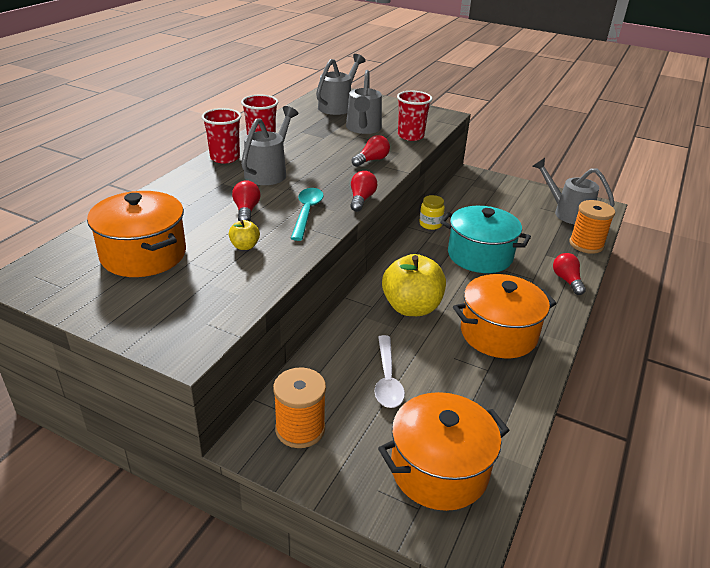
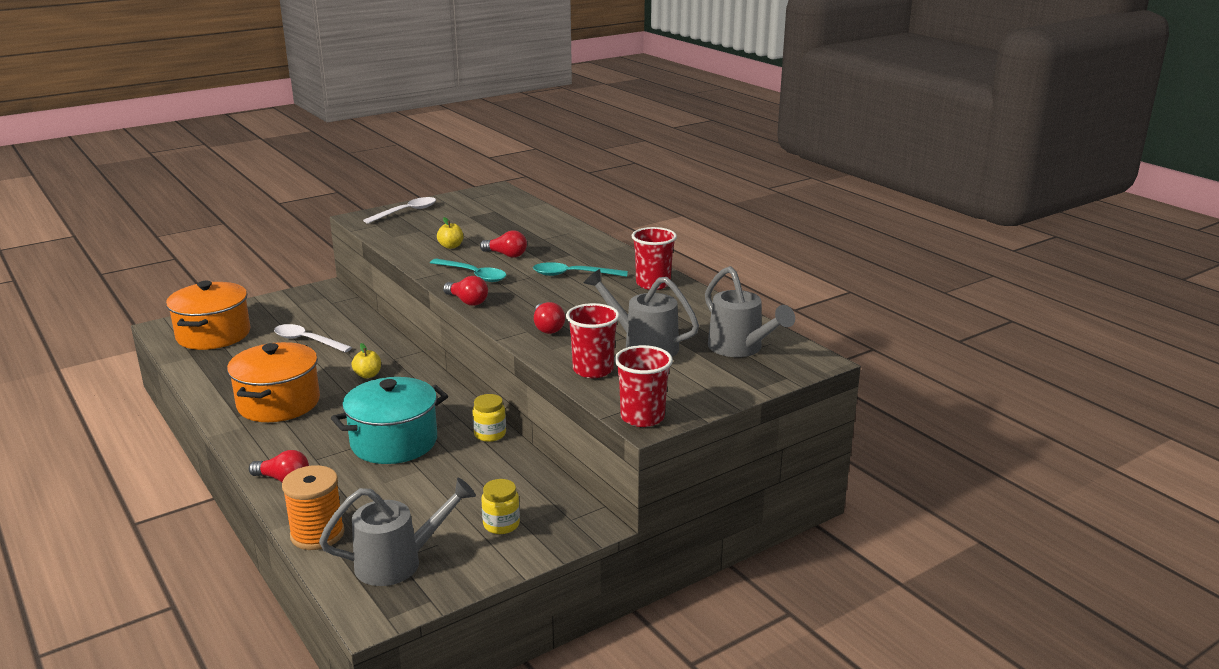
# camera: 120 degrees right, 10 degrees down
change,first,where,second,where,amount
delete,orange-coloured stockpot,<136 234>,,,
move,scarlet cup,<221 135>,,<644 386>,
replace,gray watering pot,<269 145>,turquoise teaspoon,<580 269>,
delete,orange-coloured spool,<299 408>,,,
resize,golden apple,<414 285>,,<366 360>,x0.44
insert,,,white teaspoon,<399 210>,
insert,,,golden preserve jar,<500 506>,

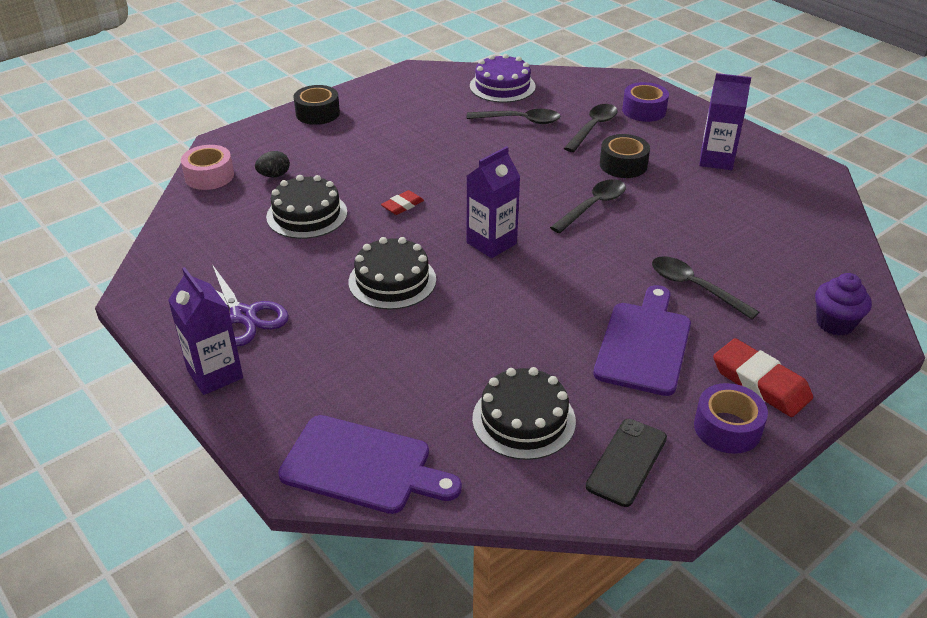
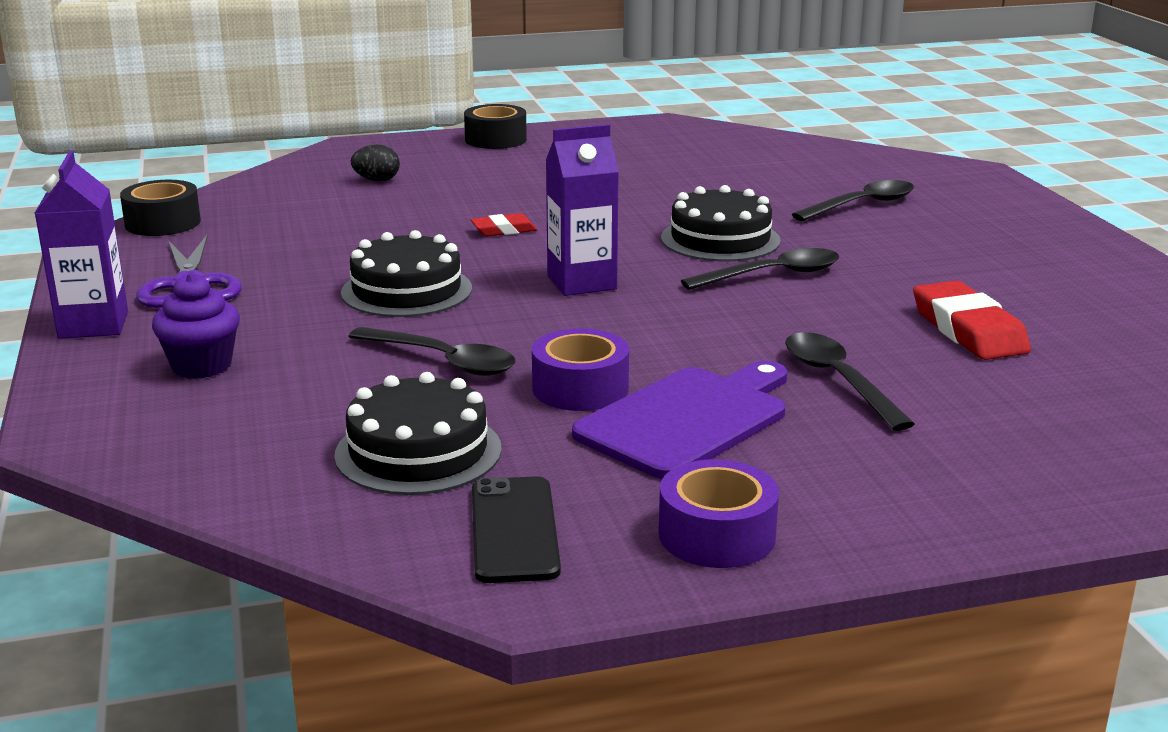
# camera: 25 degrees right, 15 degrees down
change,first,where,second,where,amount
delete,pink roll of tape,<207 167>,,,
move,black gateau,<306 207>,,<721 223>,
delete,violet chopping board,<370 464>,,,
move,black teaspoon,<514 116>,,<431 351>,
delete,violet gateau,<503 78>,,,
rotate,black mobile phone,<626 463>,,<516 529>,60 degrees counterclockwise
move,black roll of tape,<625 156>,,<160 208>,
move,violet roll of tape,<645 102>,,<580 369>,
delete,violet juice carton,<725 121>,,,
move,scarlet pencil eraser,<763 377>,,<972 320>,
move,violet muffin,<843 304>,,<196 326>,

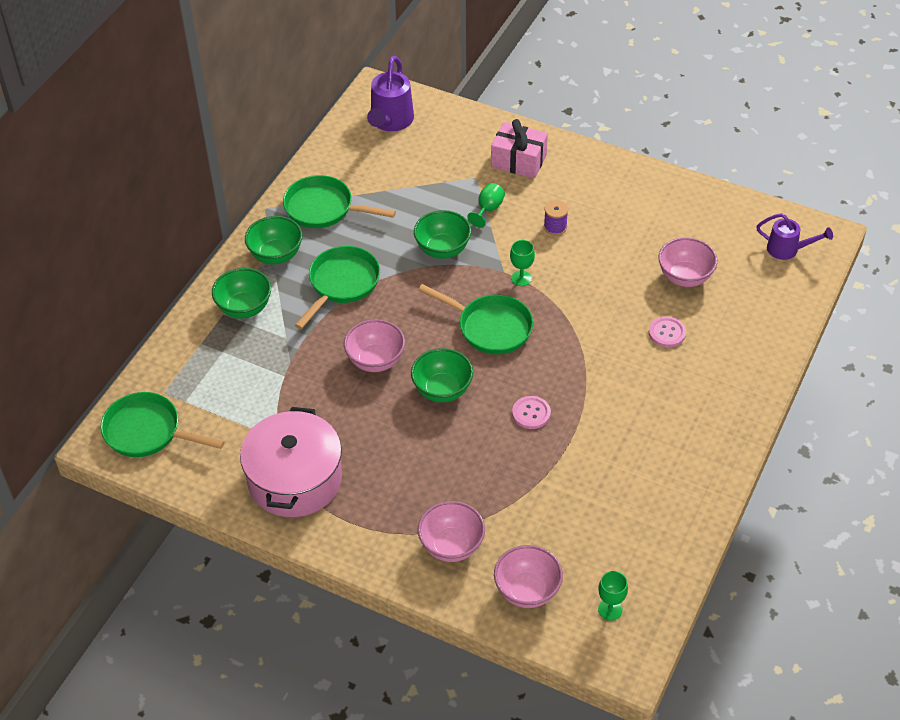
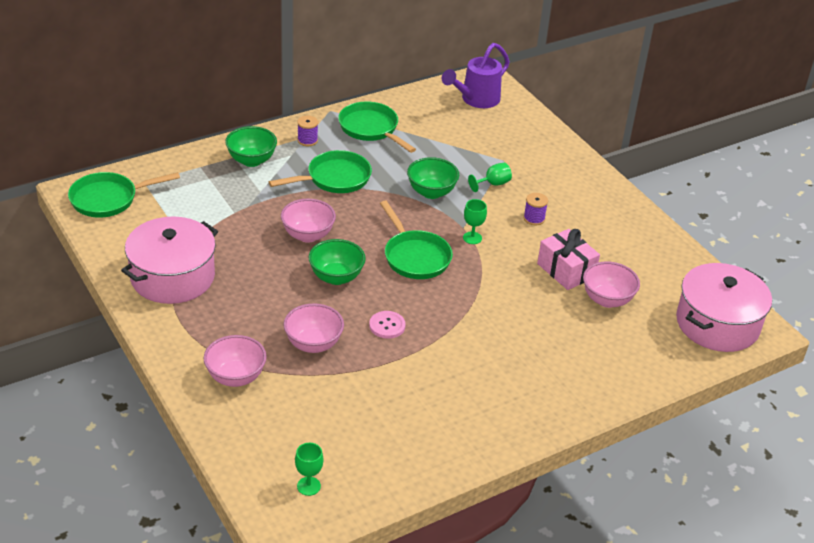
# camera: 30 degrees right, 10 degrees down
change,first,where,second,where,amount
rotate,green frying pan,<163 424>,,<124 195>,75 degrees counterclockwise
replace,green deep dish,<274 240>,violet spool,<307 131>,
move,pink present,<519 148>,,<568 259>,
move,pink deep dish,<528 576>,,<314 328>,
delete,pink sewing button,<667 331>,,,
replace,violet watering pot,<794 236>,pink stockpot,<724 307>,

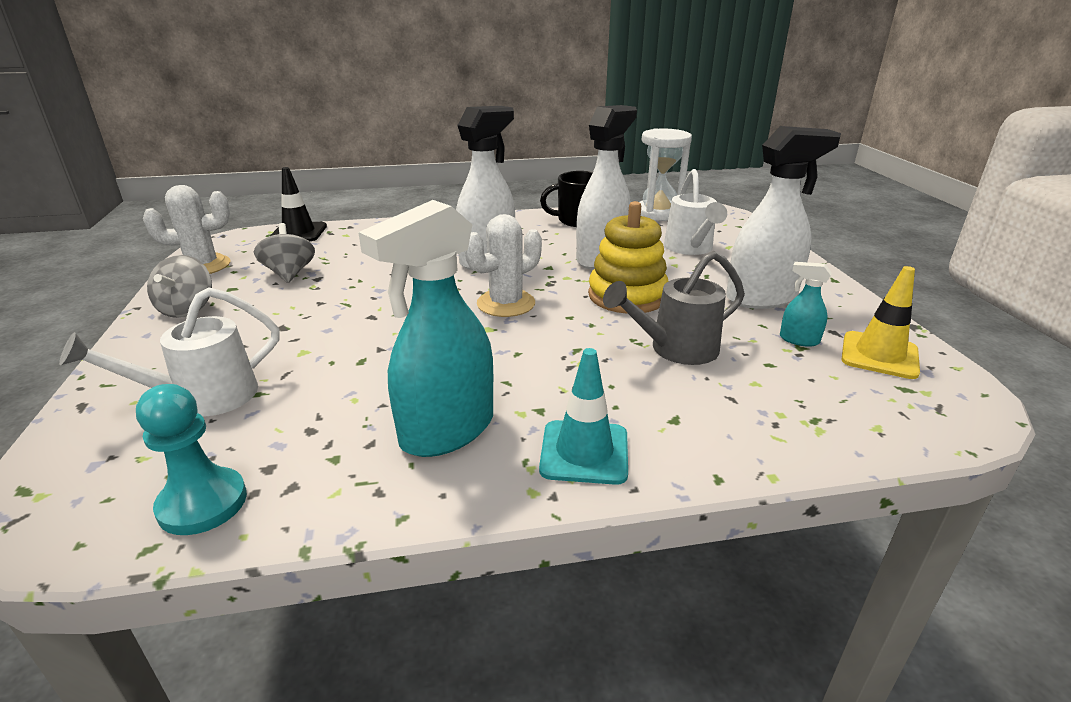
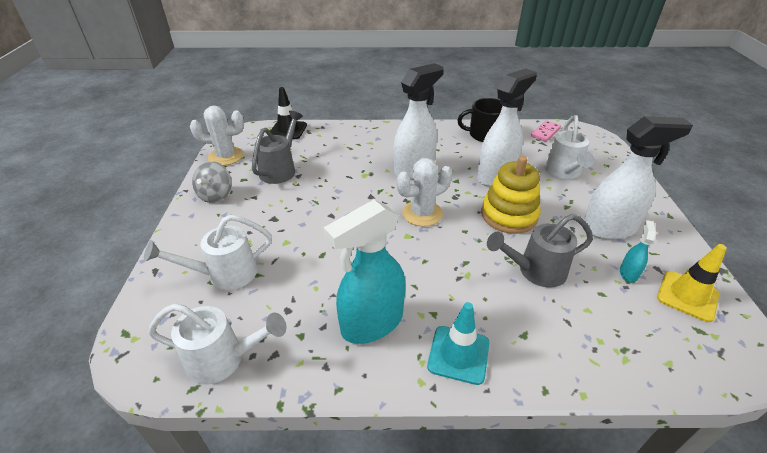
# camera: 10 degrees right, 10 degrees up
change,first,where,second,where,amount
replace,turquoise chess pawn,<191 459>,white watering pot,<217 344>,
replace,gray spinning top,<284 253>,gray watering pot,<277 147>,
replace,white sandglass,<666 174>,pink domino,<546 131>,
rotate,turquoise sprayer,<806 304>,,<638 251>,75 degrees clockwise

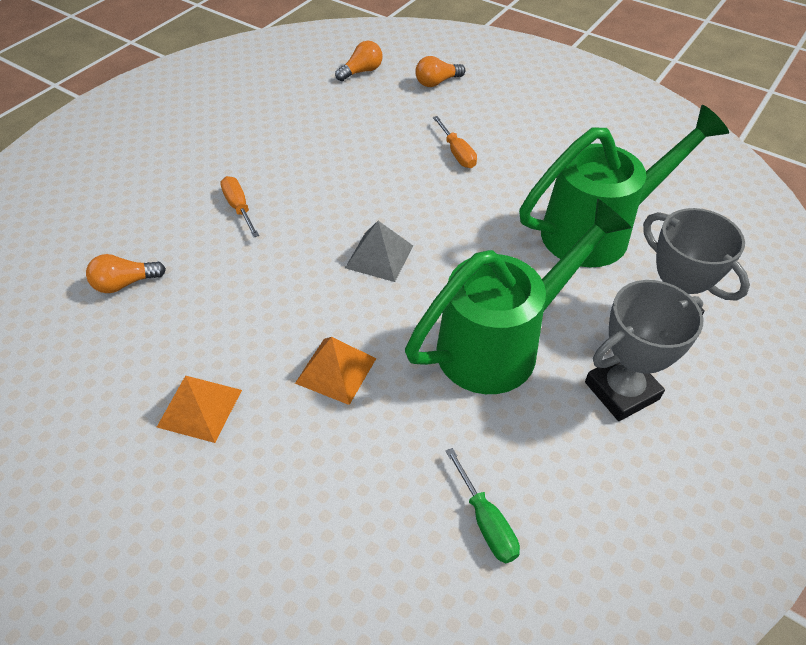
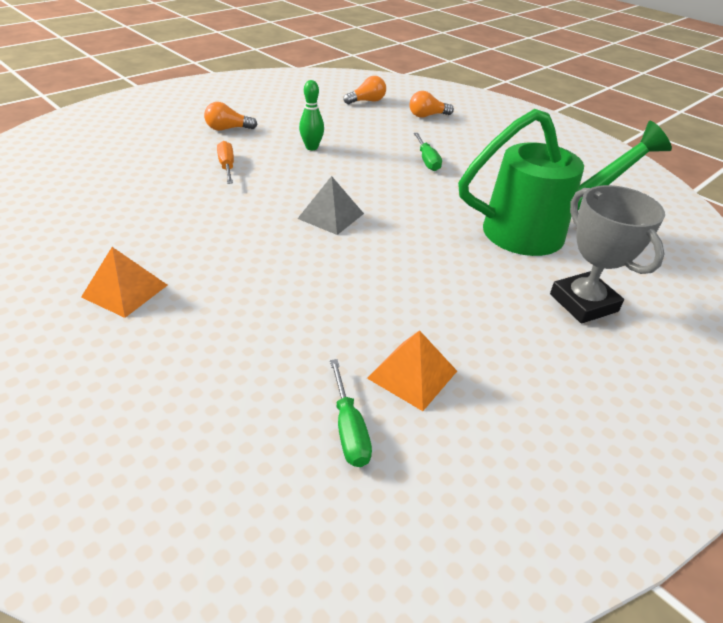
# camera: 10 degrees right, 10 degrees down
change,first,where,second,where,amount
move,orange-coloured lightbulb,<126 273>,,<231 116>,
move,orange-coloured pyramid,<336 371>,,<412 370>,
delete,green watering pot,<518 296>,,,
recolor,orange-coloured flat screwdriver,<455 142>,green flat screwdriver,<428 152>,
delete,gray award cup,<644 350>,,,
insert,,,green bowling pin,<311 115>,

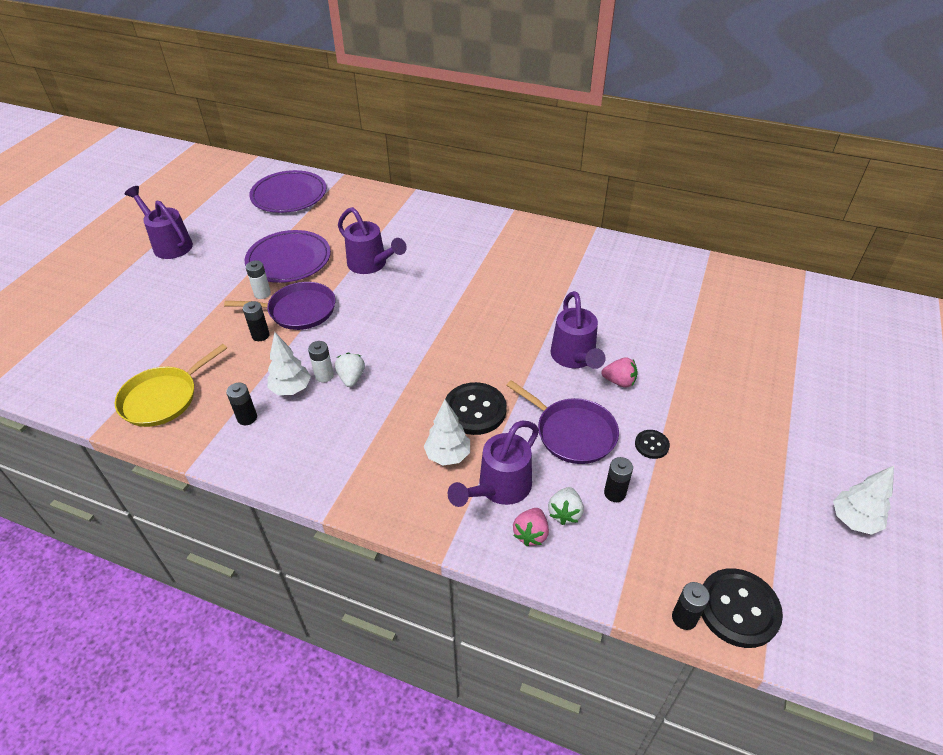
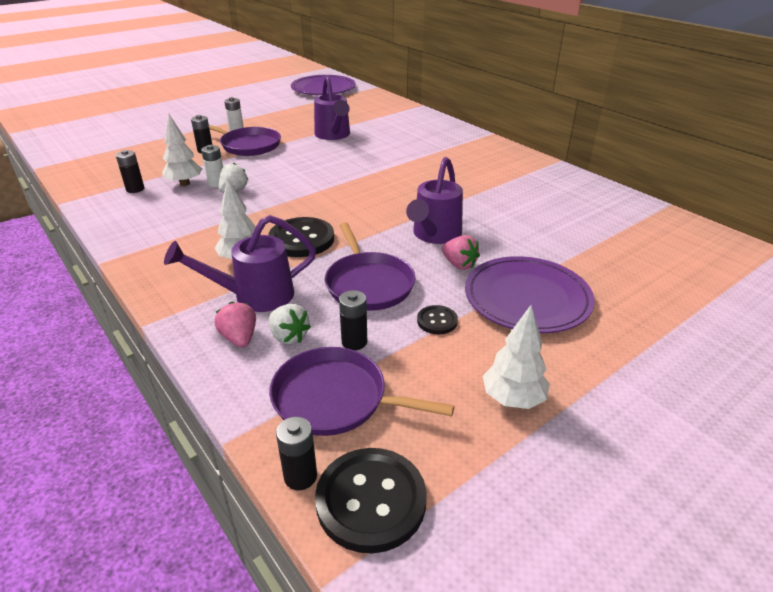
# camera: 30 degrees right, 10 degrees down
change,first,where,second,where,amount
delete,golden frying pan,<171 385>,,,
delete,violet watering pot,<158 222>,,,
move,violet plate,<288 256>,,<529 294>,
rotate,pink berry,<531 527>,,<235 325>,105 degrees clockwise
rotate,white berry,<566 506>,,<290 324>,90 degrees counterclockwise
move,white fir tree,<863 500>,,<516 357>,
insert,,,violet frying pan,<361 391>,

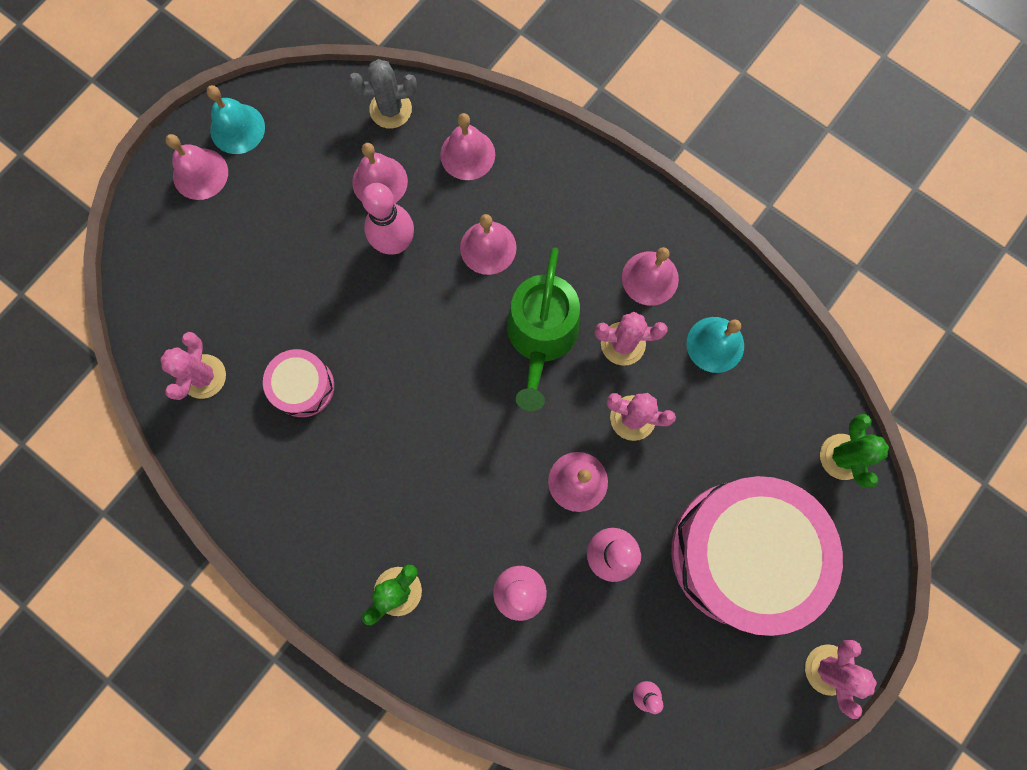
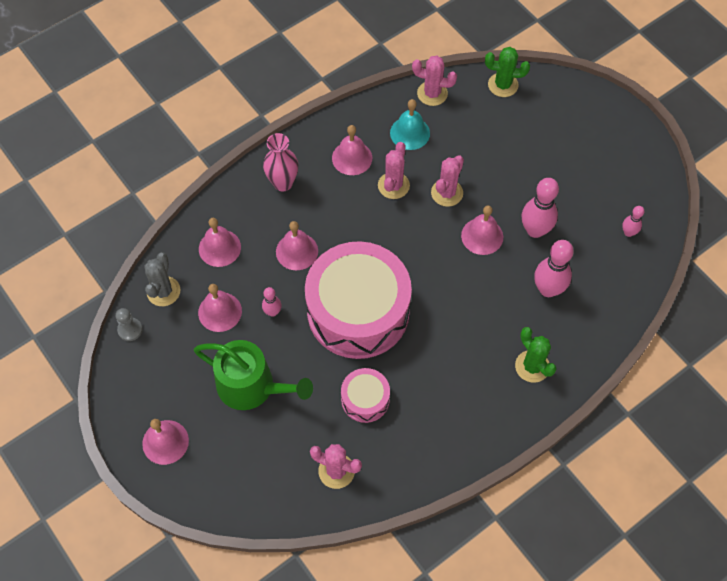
# camera: 75 degrees left, 15 degrees down
change,first,where,second,where,amount
delete,turquoise bell,<236 119>,,,
resize,pink bowling pin,<388 219>,,<272 302>,x0.53
move,green watering pot,<543 329>,,<253 375>,
move,pink snare drum,<757 556>,,<358 300>,
move,pink cactus,<841 679>,,<434 81>,
insert,,,gray chess pawn,<129 324>,
insert,,,pink tall vase,<280 162>,

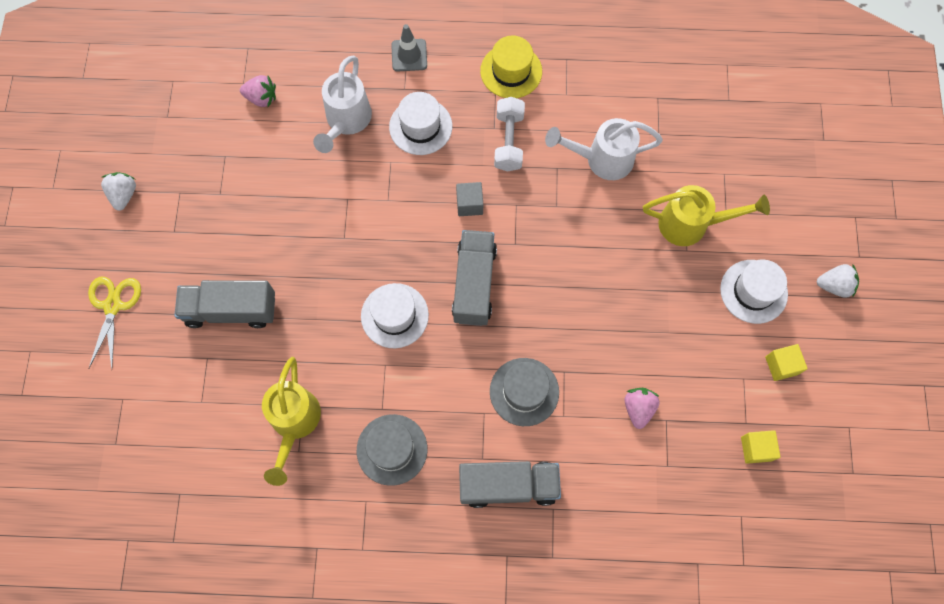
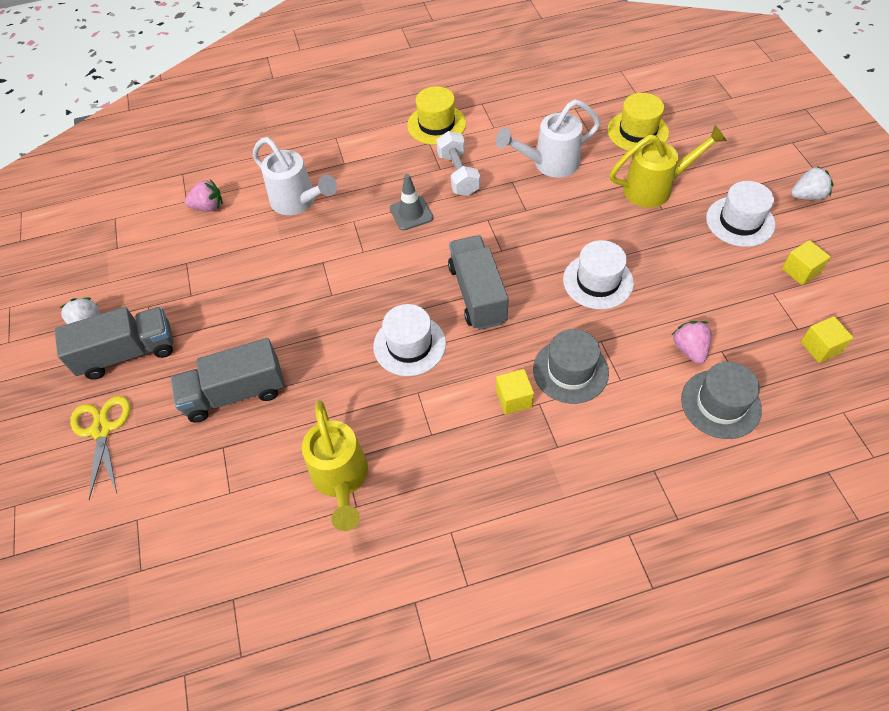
# camera: 15 degrees left, 15 degrees down
change,first,where,second,where,amount
rotate,white watering pot,<342 104>,,<295 176>,45 degrees counterclockwise
move,gray top hat,<392 450>,,<721 400>,
move,white top hat,<420 123>,,<598 274>,
move,gray safety cone,<409 48>,,<412 202>,
delete,gray cube,<469 199>,,,
move,gray lorry,<510 484>,,<114 343>,
insert,,,golden cube,<515 392>,
insert,,,golden top hat,<638 122>,

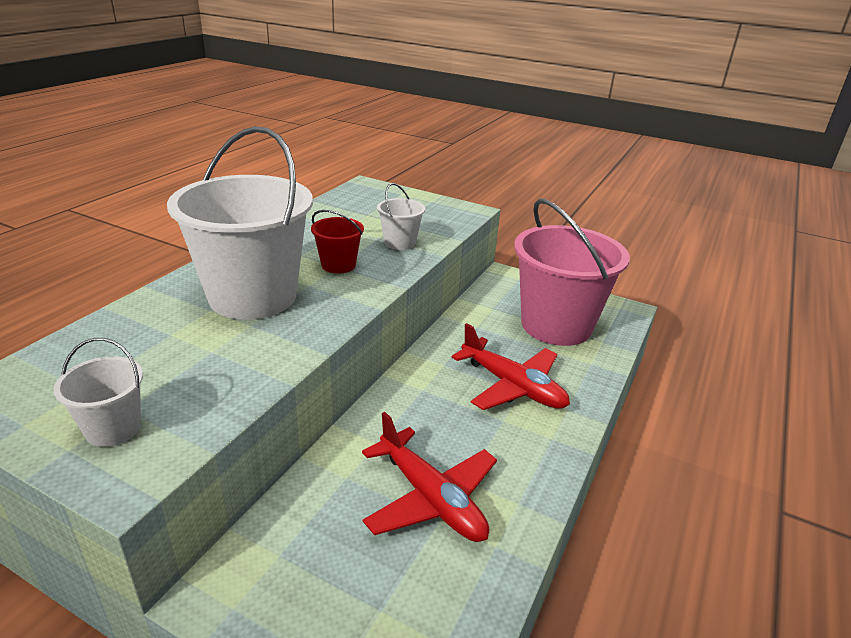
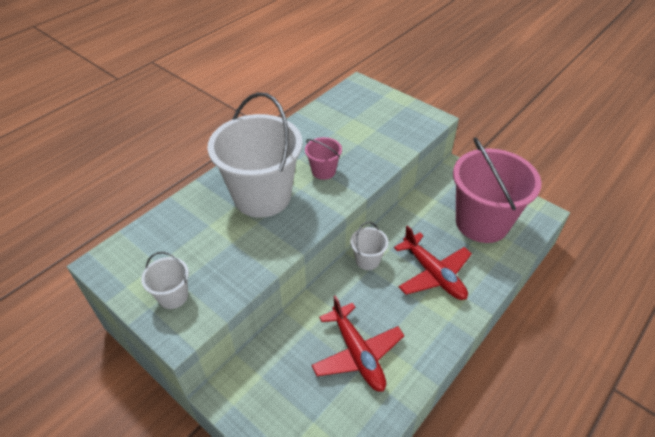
# camera: 15 degrees right, 15 degrees up
change,first,where,second,where,amount
recolor,scarlet sand bucket,<337 242>,pink sand bucket,<323 158>,
move,white sand bucket,<401 216>,,<369 246>,

